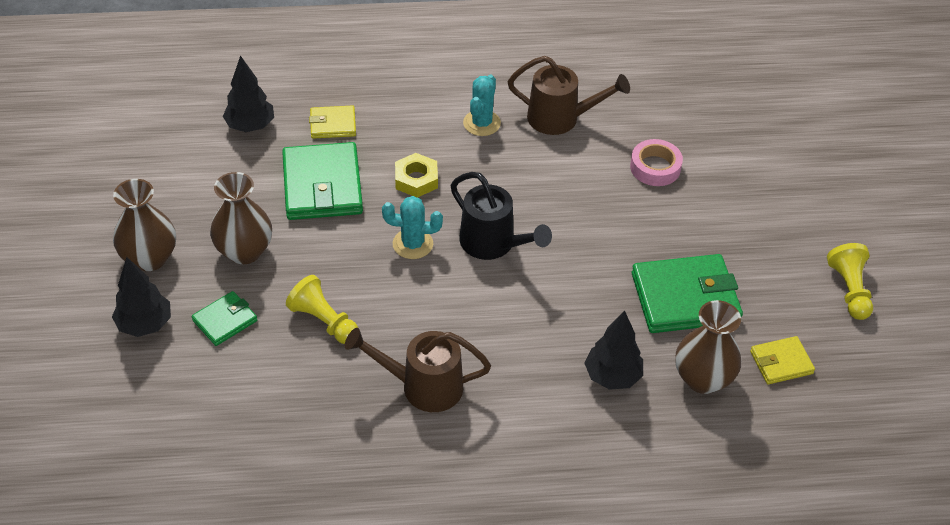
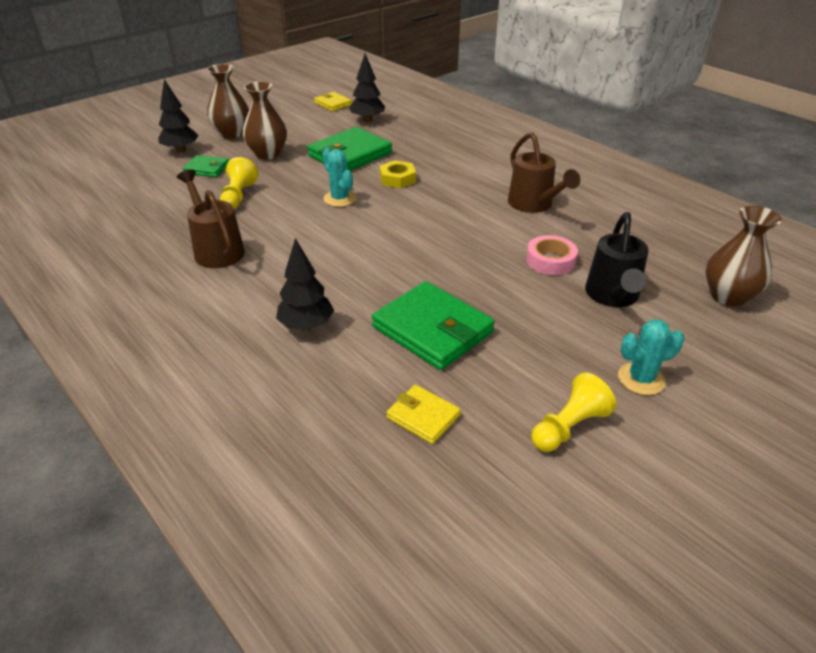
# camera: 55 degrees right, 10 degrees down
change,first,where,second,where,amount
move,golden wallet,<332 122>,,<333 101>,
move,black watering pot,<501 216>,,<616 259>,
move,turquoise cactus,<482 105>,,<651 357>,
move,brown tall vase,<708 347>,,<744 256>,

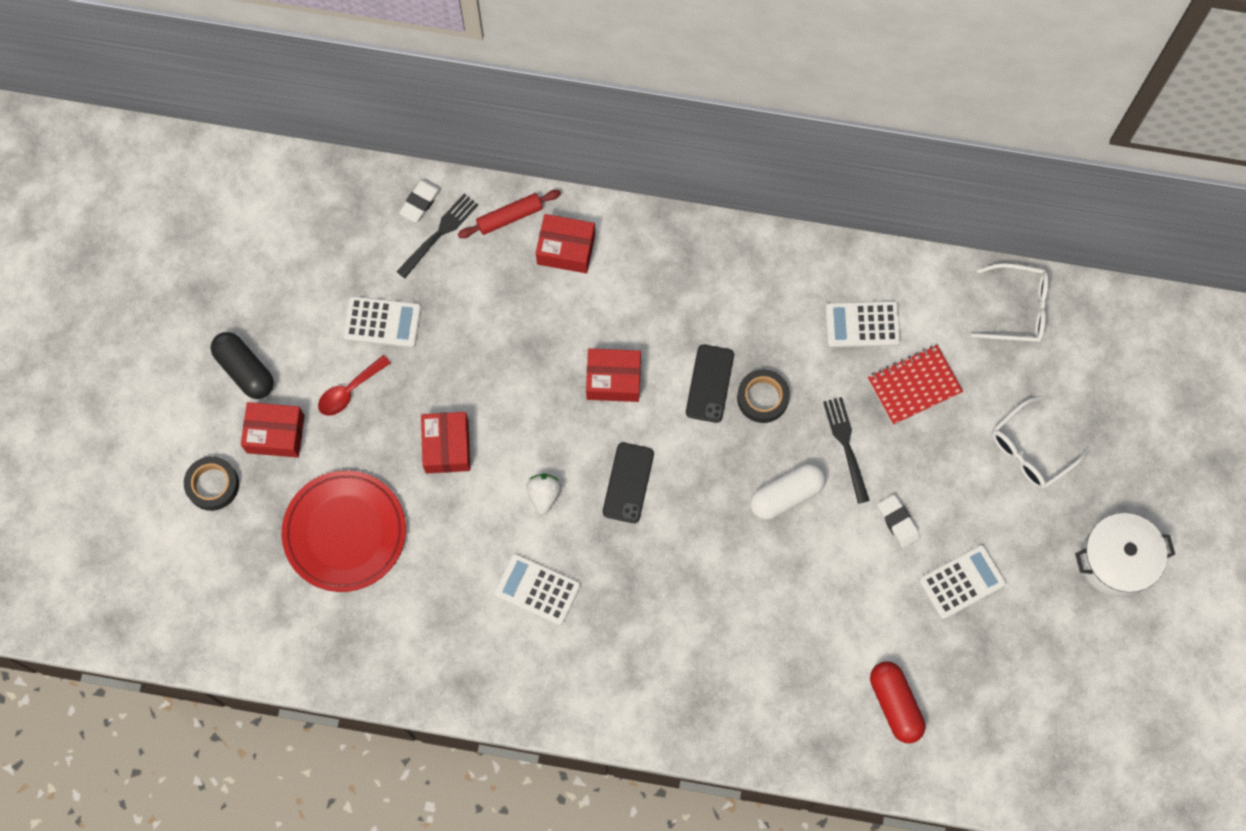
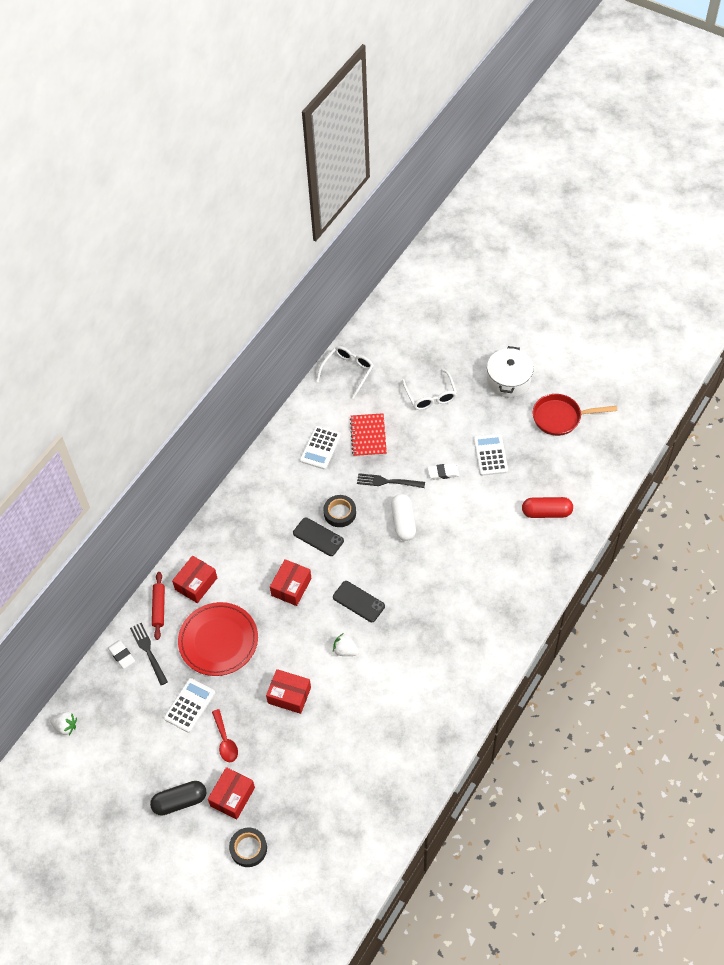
# camera: 65 degrees left, 15 degrees down
change,first,where,second,where,amount
move,scarlet plate,<343 531>,,<218 639>,
delete,white adding machine,<537 589>,,,
insert,,,white berry,<63 723>,
insert,,,scarlet frying pan,<575 415>,

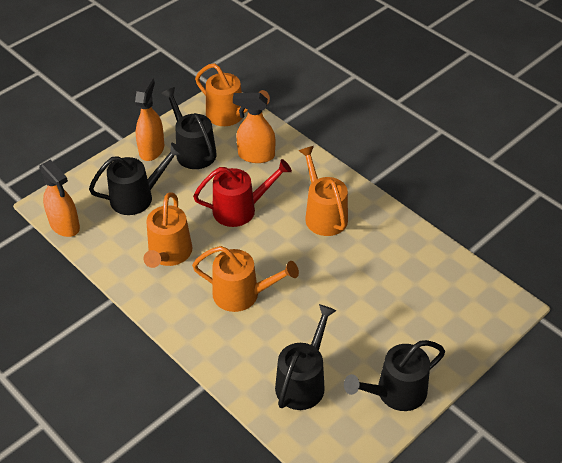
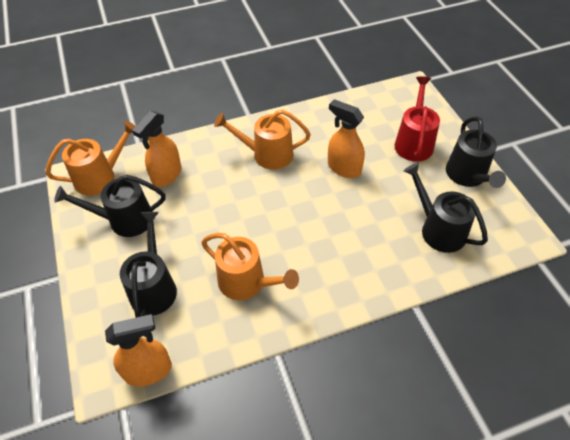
# camera: 65 degrees left, 5 degrees up
change,first,where,second,where,amount
move,orange-coloured sprayer,<150 119>,,<346 138>,
delete,orange-coloured watering pot,<245 279>,,,
move,scarlet watering pot,<242 193>,,<417 119>,

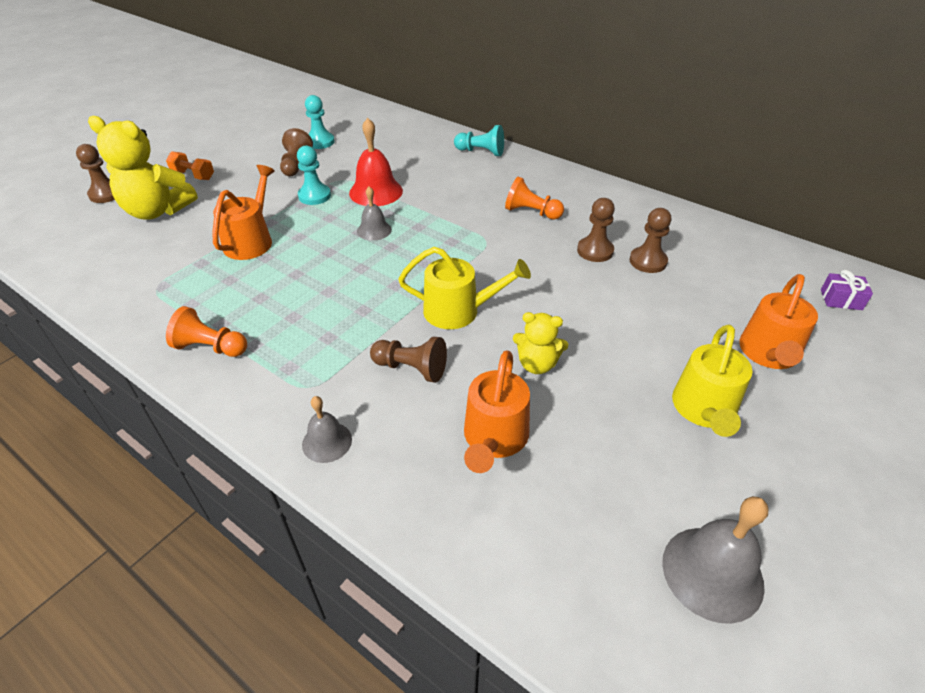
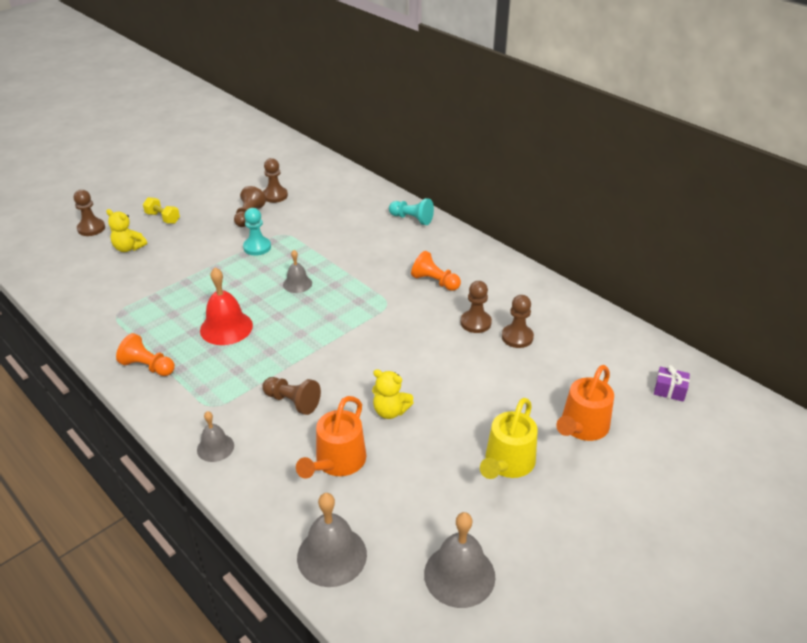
# camera: 10 degrees right, 5 degrees down
change,first,where,second,where,amount
resize,golden stuffed bear,<143 168>,,<126 230>,x0.55
recolor,orange-coloured hand weight,<190 165>,golden hand weight,<161 210>,
delete,orange-coloured watering pot,<244 212>,,,
recolor,turquoise chess pawn,<320 122>,brown chess pawn,<275 180>,
move,scarlet bell,<376 162>,,<226 306>,
delete,golden watering pot,<464 288>,,,
insert,,,gray bell,<332 540>,

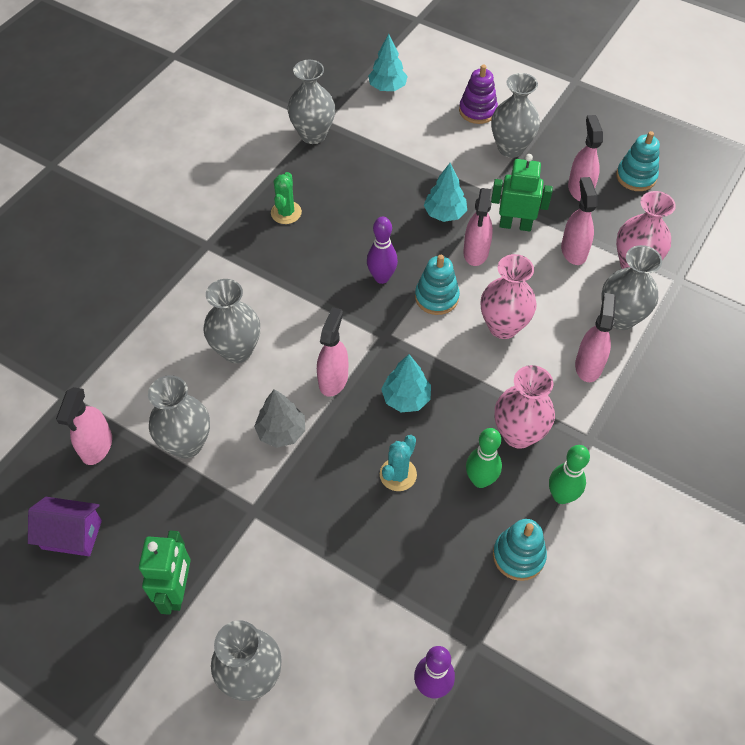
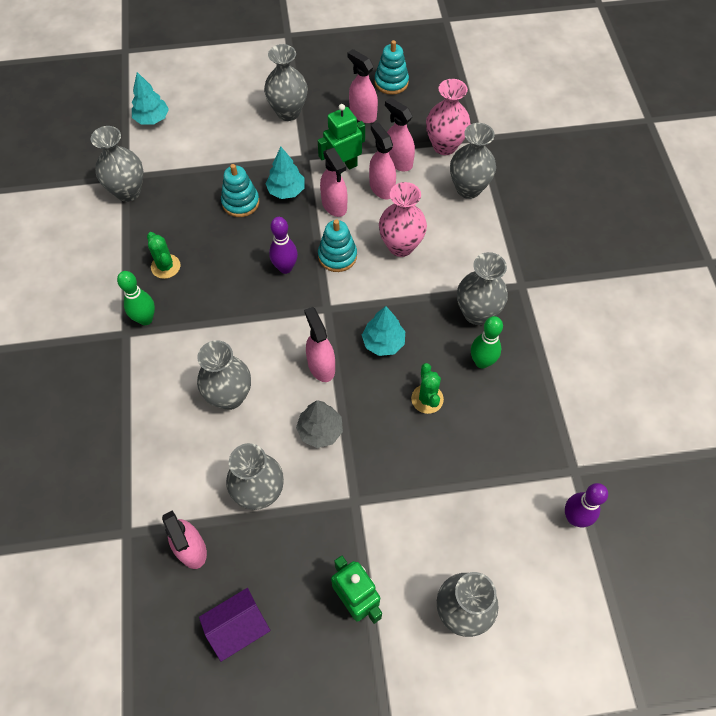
# camera: 40 degrees left, 5 degrees up
change,first,where,second,where,amount
recolor,turquoise cactus,<398 463>,green cactus,<427 388>,
delete,violet stacking rings,<478 94>,,,
move,turquoise stacking rings,<520 550>,,<240 190>,
recolor,pink tall vase,<525 407>,gray tall vase,<482 288>,
move,green bowling pin,<569 474>,,<136 298>,
move,pink sprayer,<595 337>,,<382 160>,

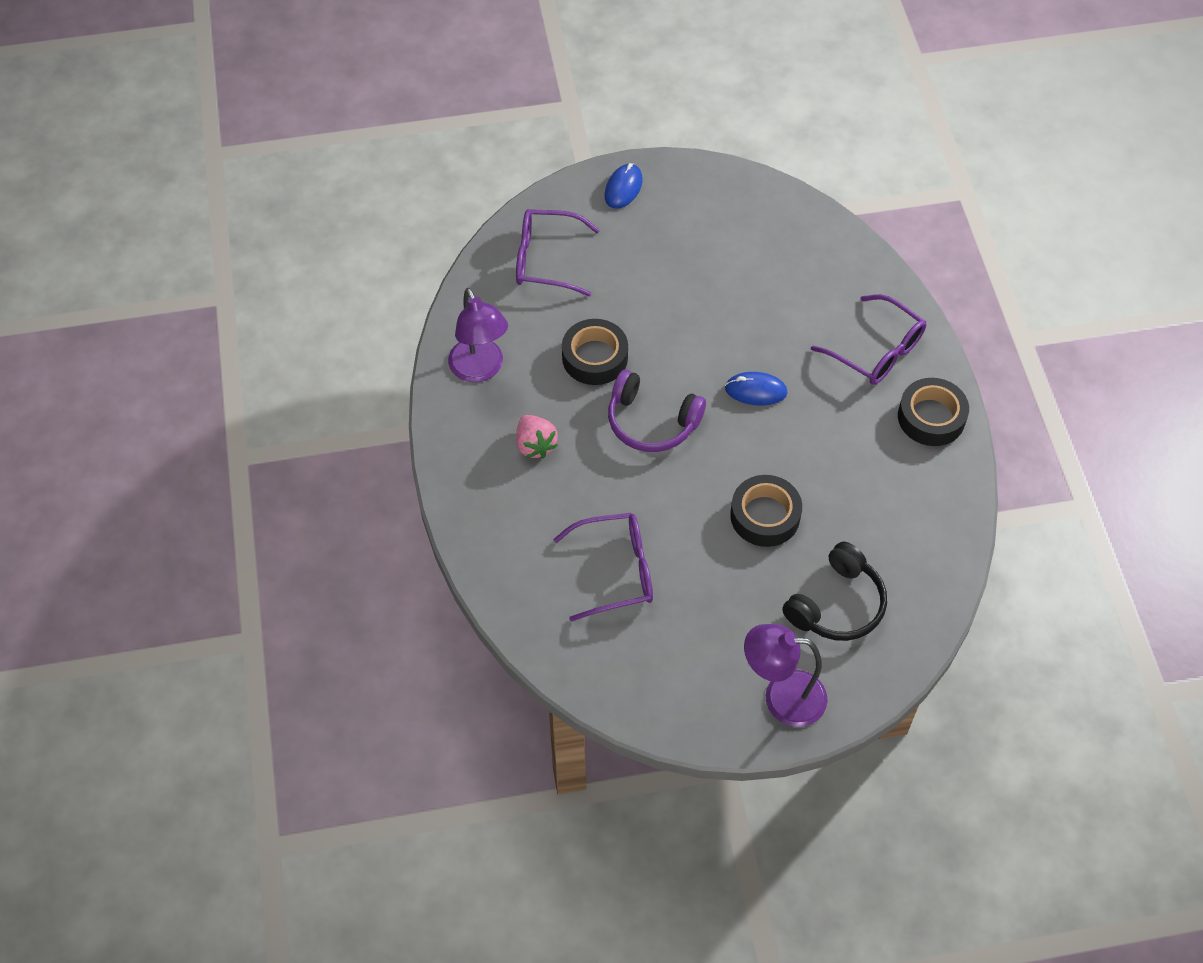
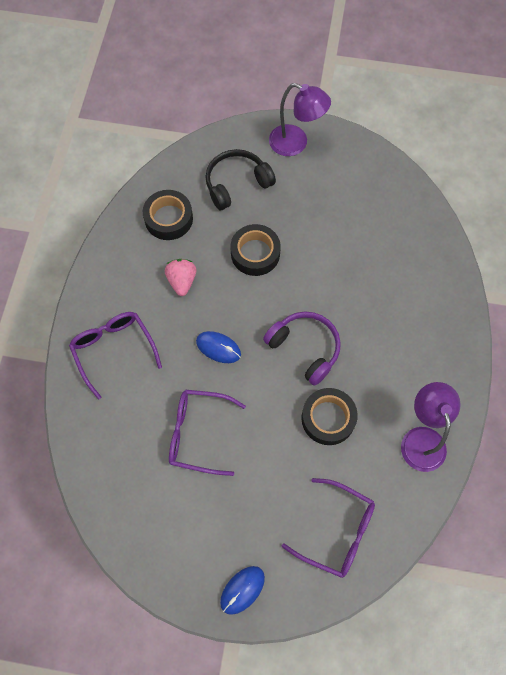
# camera: 160 degrees left, 10 degrees up
change,first,where,second,where,amount
move,pink berry,<537 437>,,<181 277>,
move,violet spectacles,<603 567>,,<207 433>,
move,black roll of tape,<933 412>,,<168 215>,

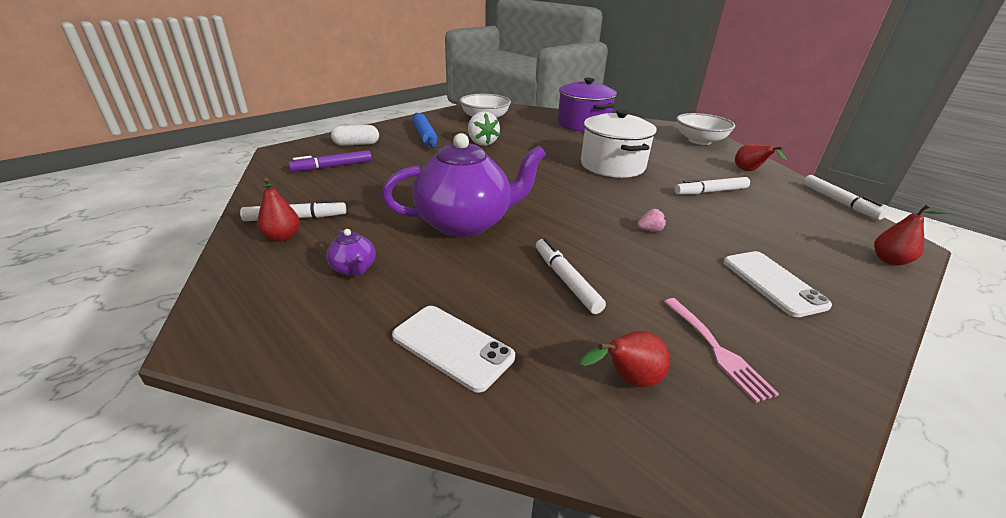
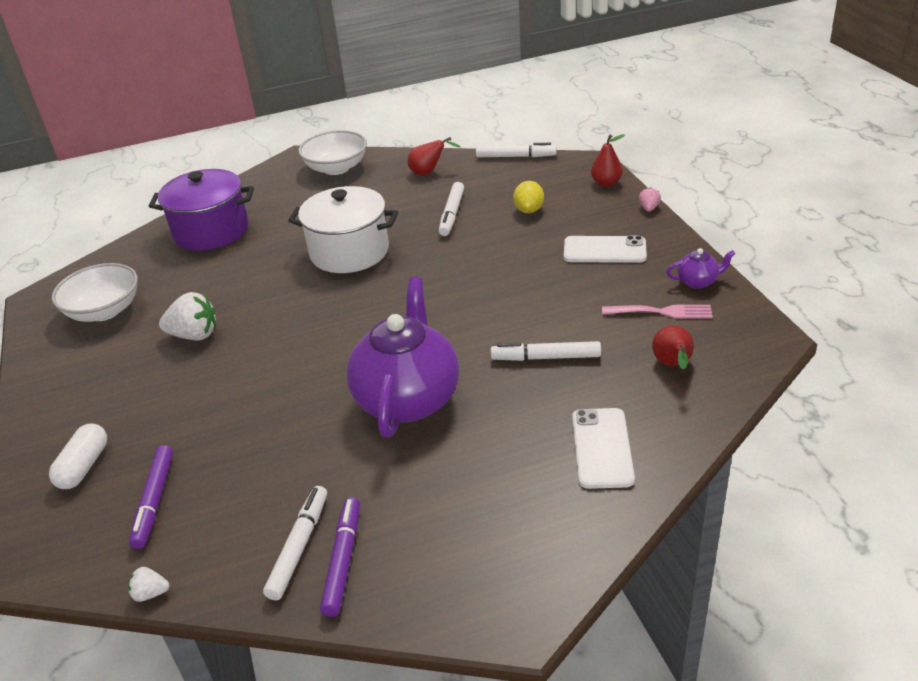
# camera: 60 degrees left, 5 degrees up
change,first,where,second,where,amount
replace,scarlet pear,<278 209>,violet marker,<340 557>,
move,violet teapot,<350 252>,,<700 268>,
rotate,white mobile phone,<453 349>,,<603 448>,60 degrees counterclockwise
delete,royal blue pastry roller,<425 130>,,,
move,pink berry,<651 220>,,<650 199>,
insert,,,white berry,<148 584>,
insert,,,golden citrus fruit,<528 197>,

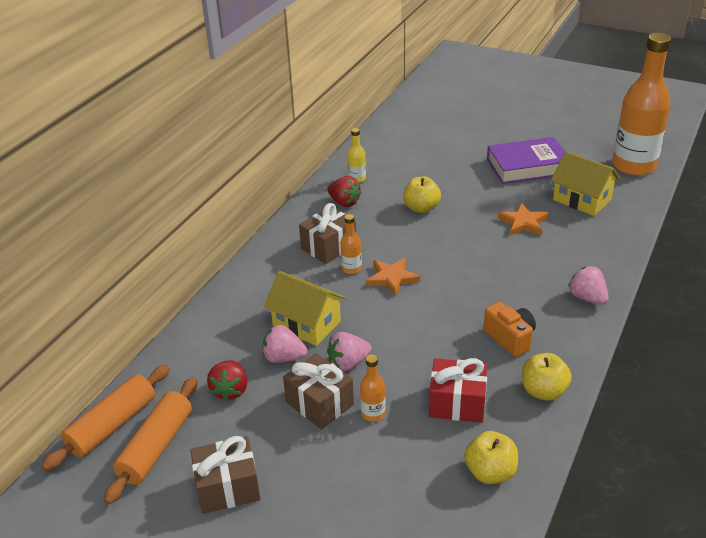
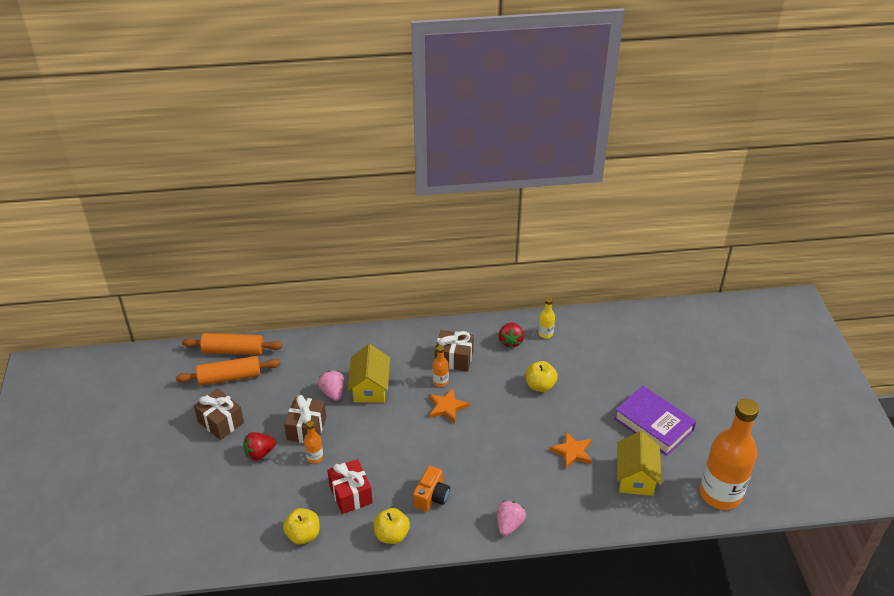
# camera: 55 degrees right, 5 degrees up
change,first,where,second,where,amount
move,scarlet berry,<227 380>,,<259 446>,
delete,pink berry,<349 351>,,,

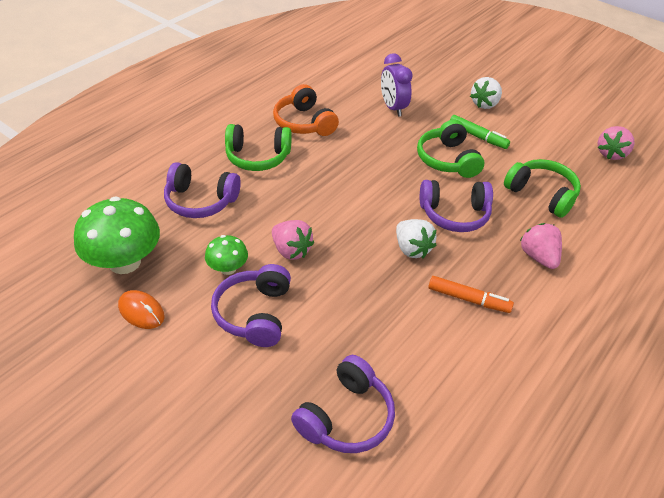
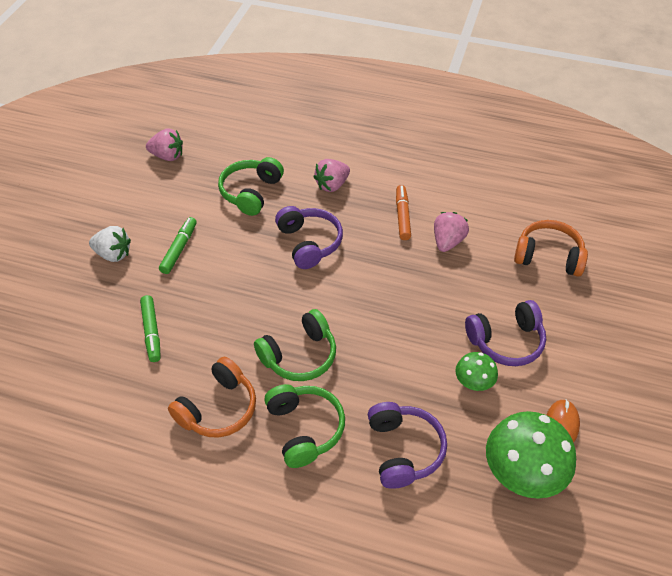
# camera: 110 degrees left, 5 degrees up
change,first,where,second,where,amount
move,pink berry,<293 240>,,<451 232>,
recolor,violet headphones,<343 404>,orange-coloured headphones,<551 248>,
replace,violet clock,<397 85>,green marker,<150 328>,
delete,white berry,<416 238>,,,
move,green headphones,<450 149>,,<295 345>,

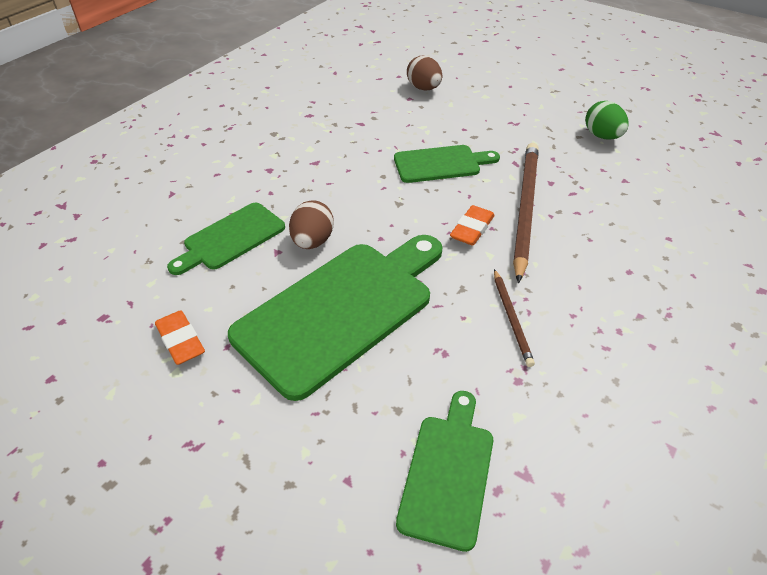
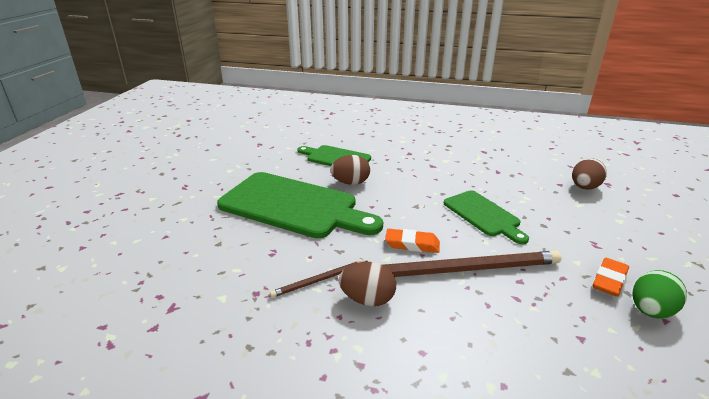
# camera: 70 degrees right, 15 degrees down
change,first,where,second,where,amount
move,orange-coloured pencil eraser,<180 337>,,<611 277>,
delete,green chopping board,<444 471>,,,
insert,,,brown egg shape,<367 284>,

